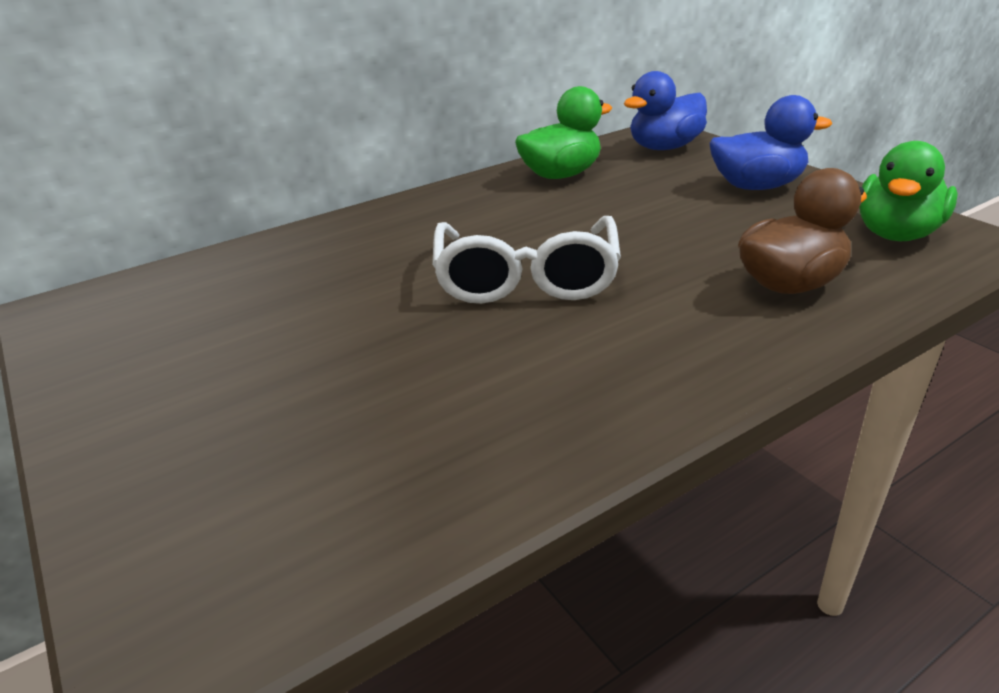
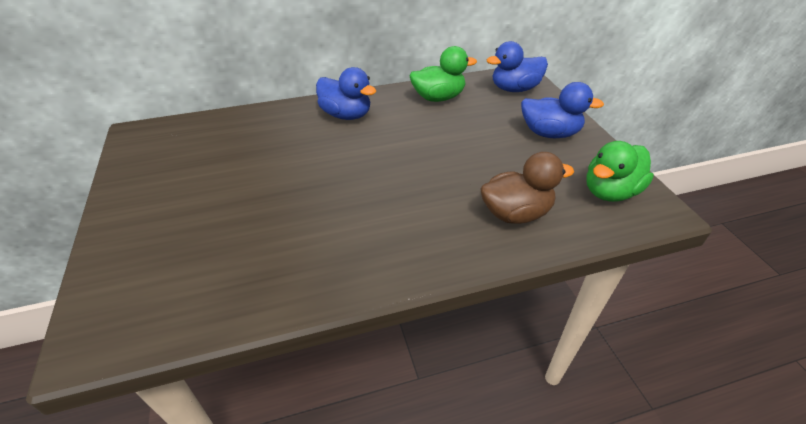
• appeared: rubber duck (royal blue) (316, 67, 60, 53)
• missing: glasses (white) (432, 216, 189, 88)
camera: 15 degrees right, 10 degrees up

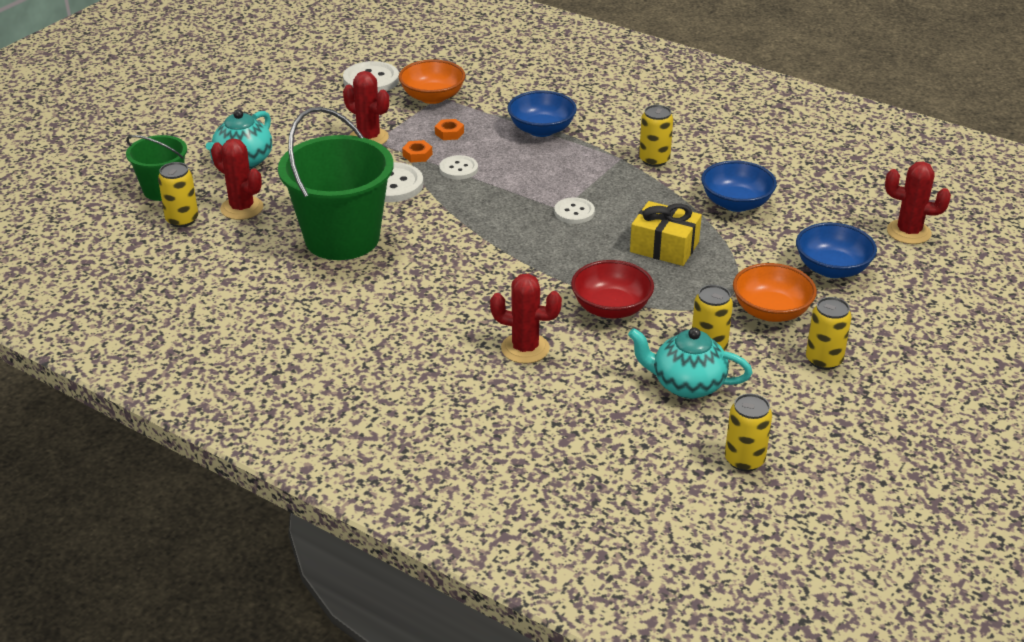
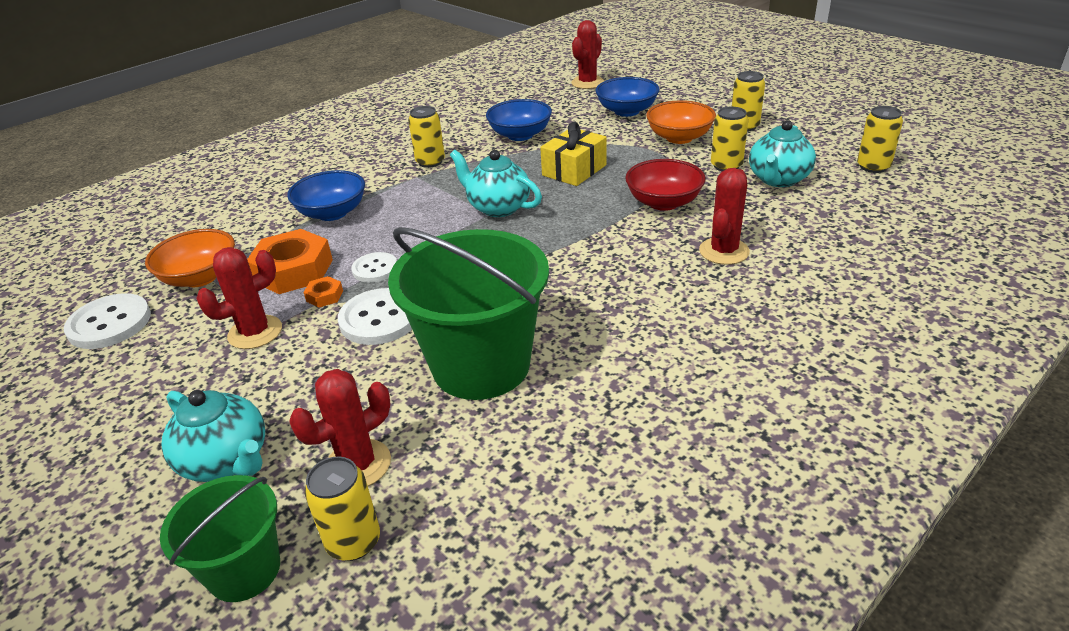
• size: hexagon nut (orange) (435, 119, 29, 21) = (247, 229, 86, 65) x2.25
• exchanged: button (white) (554, 197, 41, 27) to china teapot (turquoise) (450, 150, 92, 67)
camera: 75 degrees left, 0 degrees up

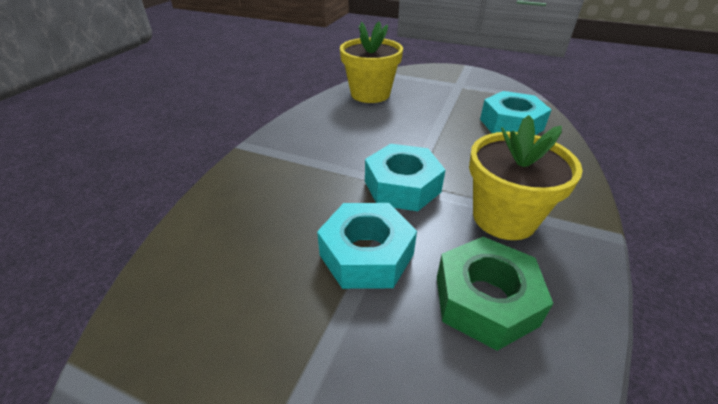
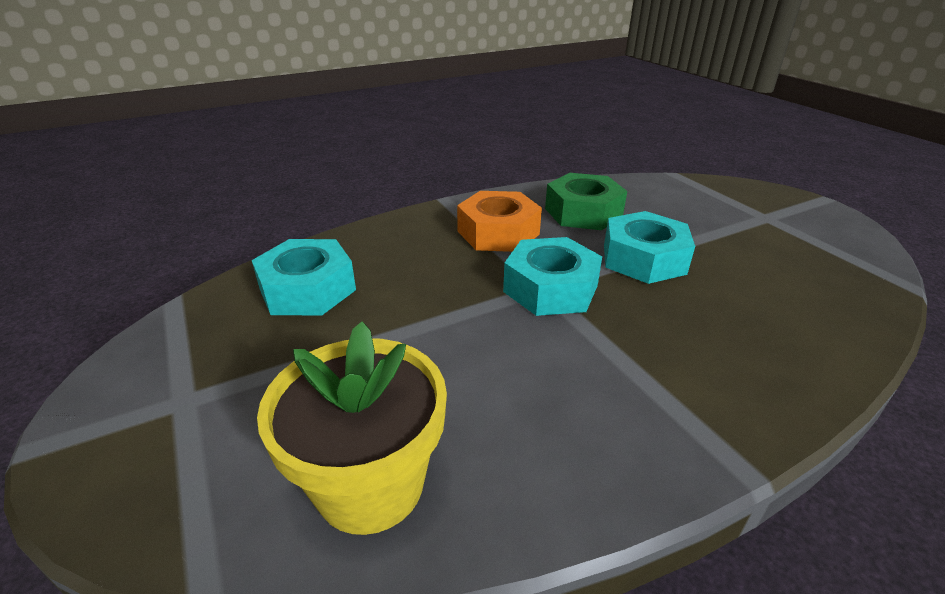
• exchanged: flower pot (golden) (469, 115, 114, 125) to hexagon nut (orange) (457, 191, 85, 61)
camera: 140 degrees left, 5 degrees down

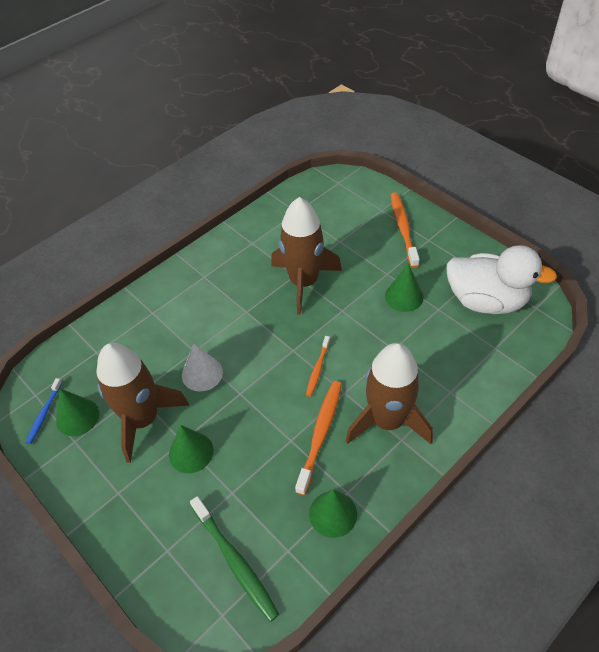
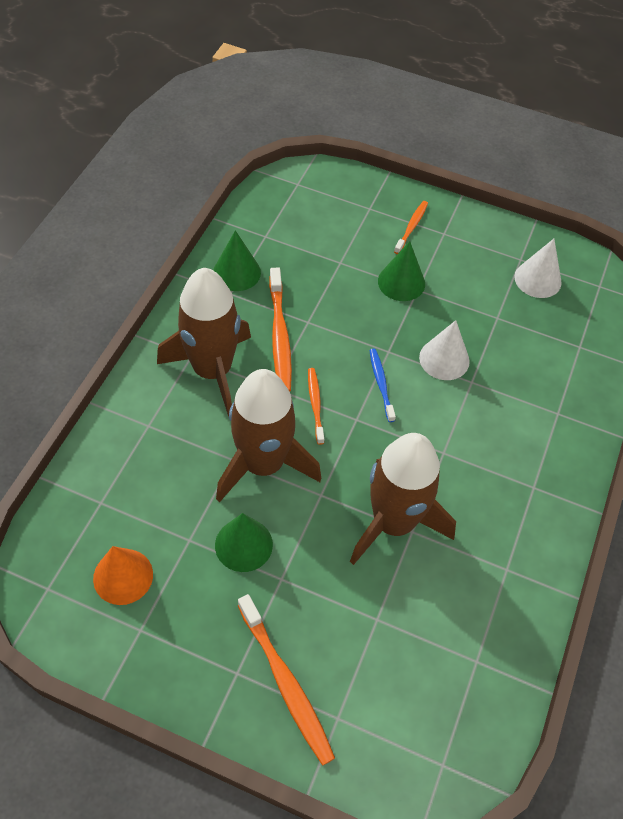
• exchanged: rubber duck (white) (446, 245, 111, 69) to cone shape (orange) (93, 546, 60, 59)
• relocated: toy rocket (russet) (96, 343, 93, 120) to (216, 369, 105, 134)
• relocated: tooth brush (royal blue) (26, 378, 36, 66) to (369, 348, 27, 74)
• appeared: tooth brush (orange) (394, 201, 34, 53)
• colour: cone shape (green) (56, 389, 43, 47) to cone shape (white) (514, 239, 48, 59)
• missing: tooth brush (green) (190, 496, 89, 126)
camera: 150 degrees right, 5 degrees up

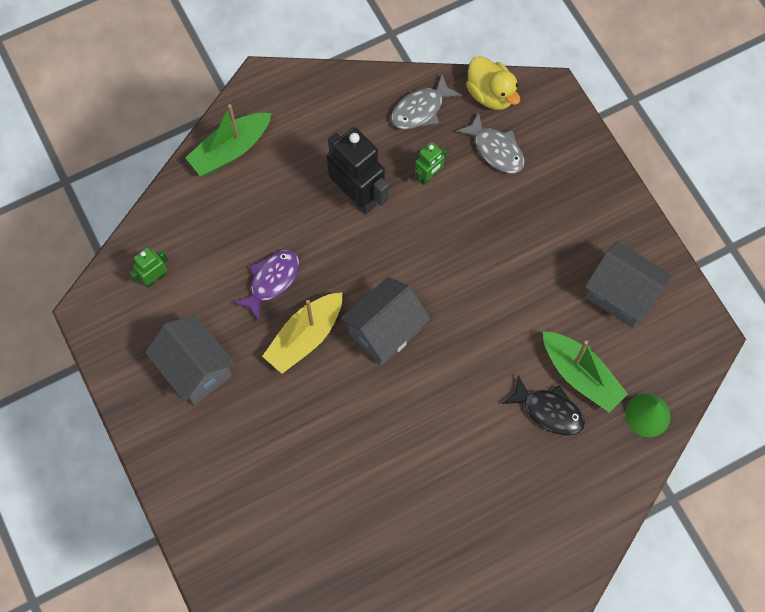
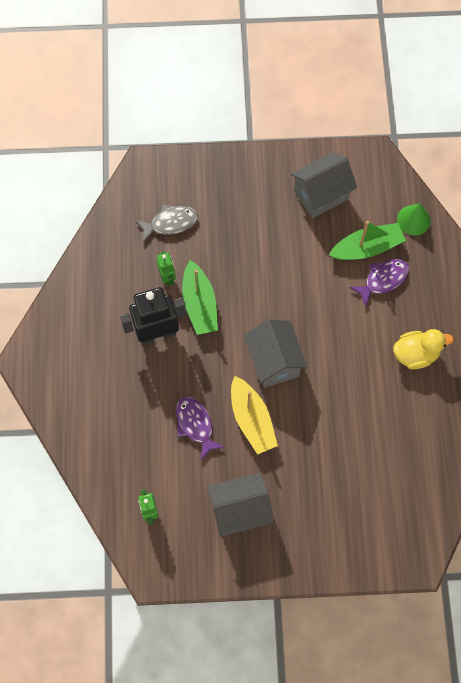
• relocated: boat (green) (185, 104, 87, 72) to (182, 260, 36, 75)
• colour: fish (ebony) (502, 375, 83, 60) to fish (purple) (349, 259, 60, 48)
• relocated: rubber duck (golden) (466, 56, 54, 54) to (393, 329, 61, 40)
• missing: fish (ash-grey) (391, 74, 71, 56)
camera: 65 degrees left, 0 degrees up

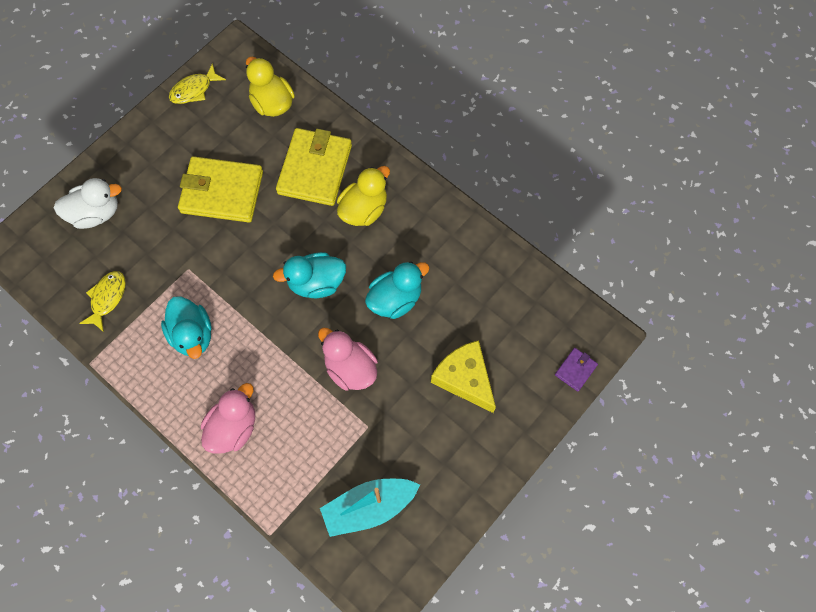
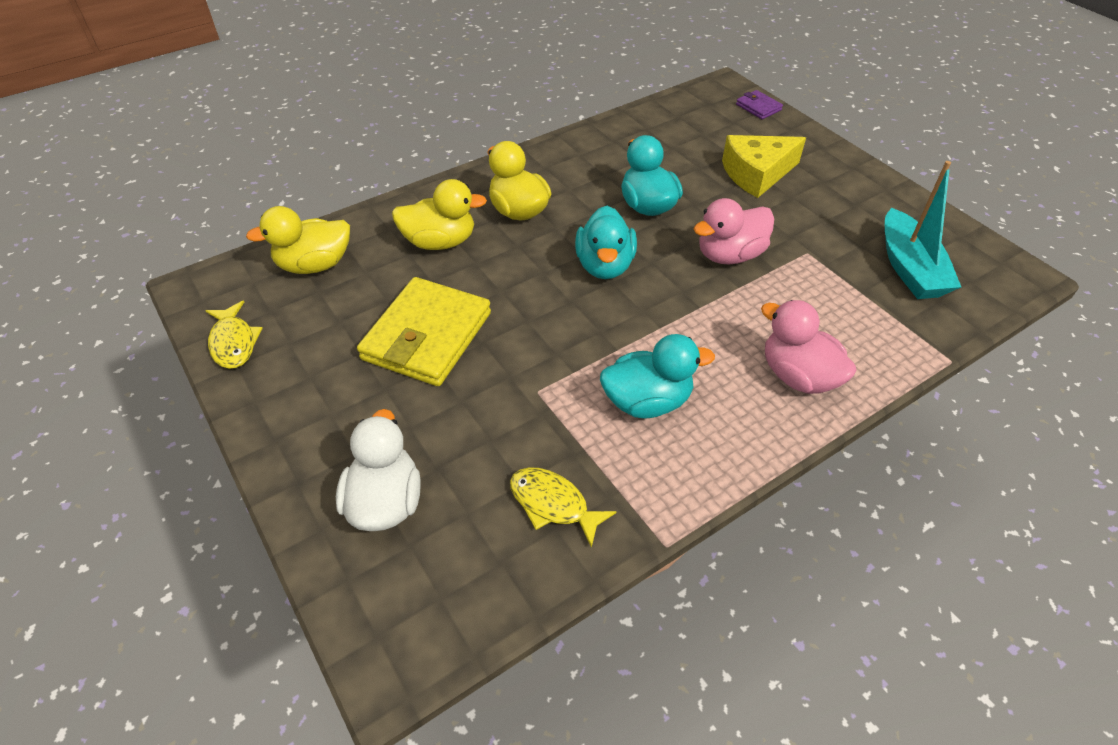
• exchanged: wallet (golden) (276, 128, 76, 78) to rubber duck (golden) (392, 179, 95, 71)
camera: 75 degrees left, 20 degrees down

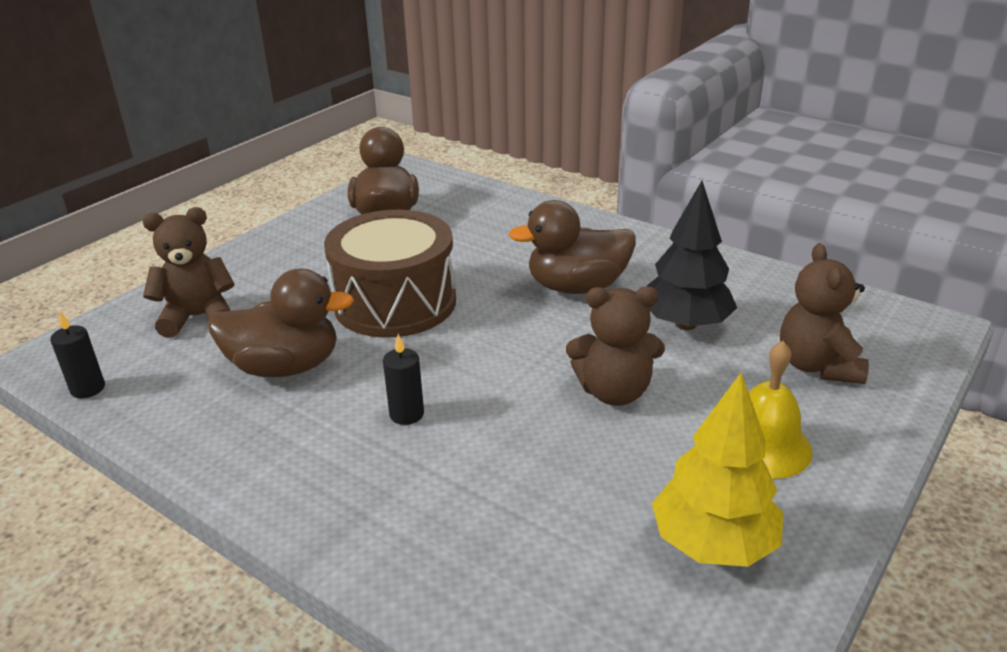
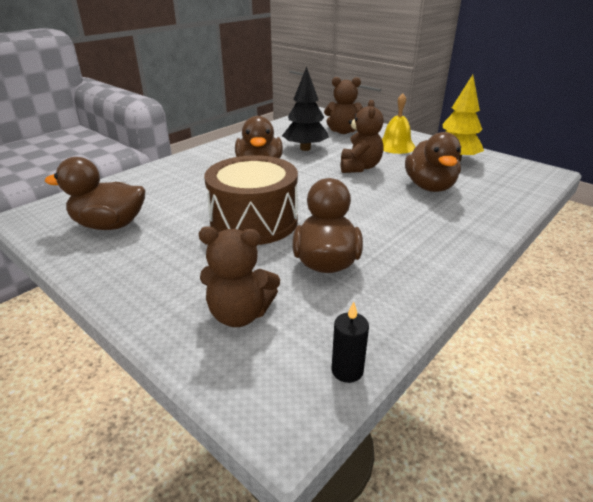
• spun: teddy bear (russet) (143, 207, 92, 131) = (199, 227, 81, 100) 75 degrees counterclockwise
• appeared: rubber duck (russet) (405, 132, 56, 60)
• missing: pillar candle (ebony) (383, 334, 41, 91)
camera: 85 degrees left, 0 degrees up

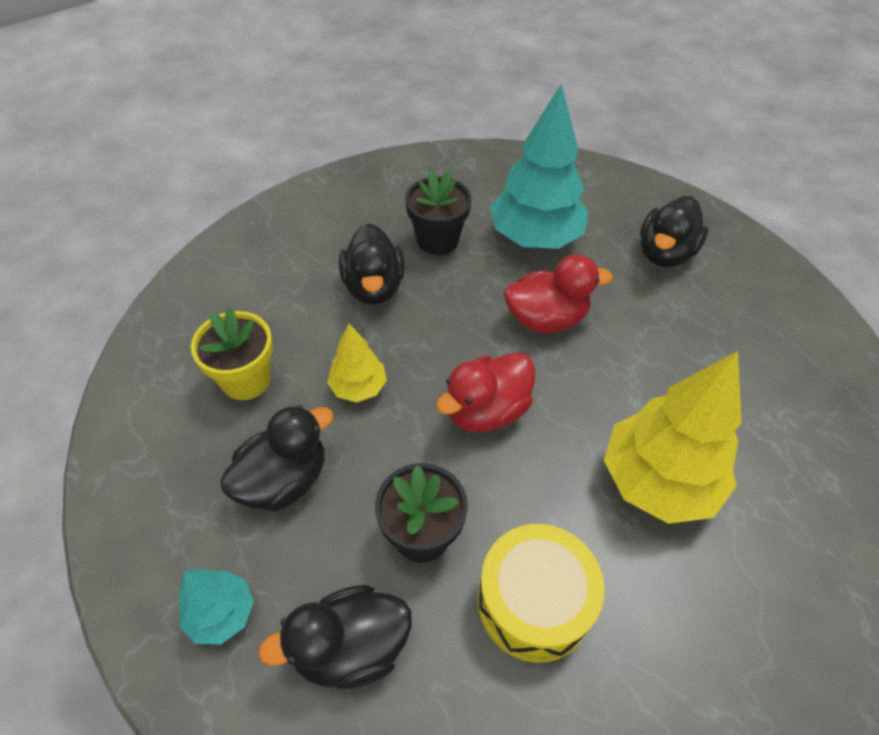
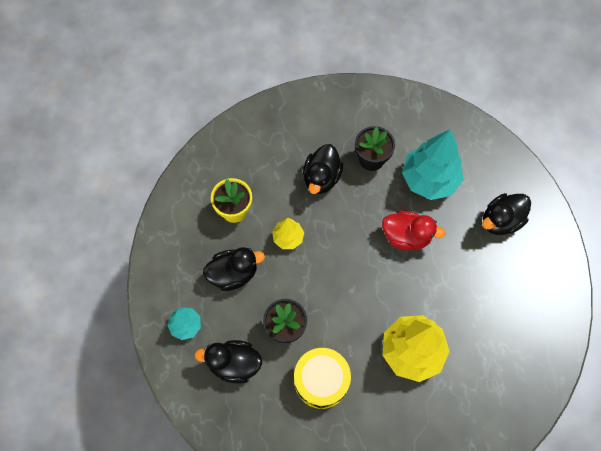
• missing: rubber duck (scarlet) (436, 352, 99, 80)
camera: 25 degrees right, 15 degrees up

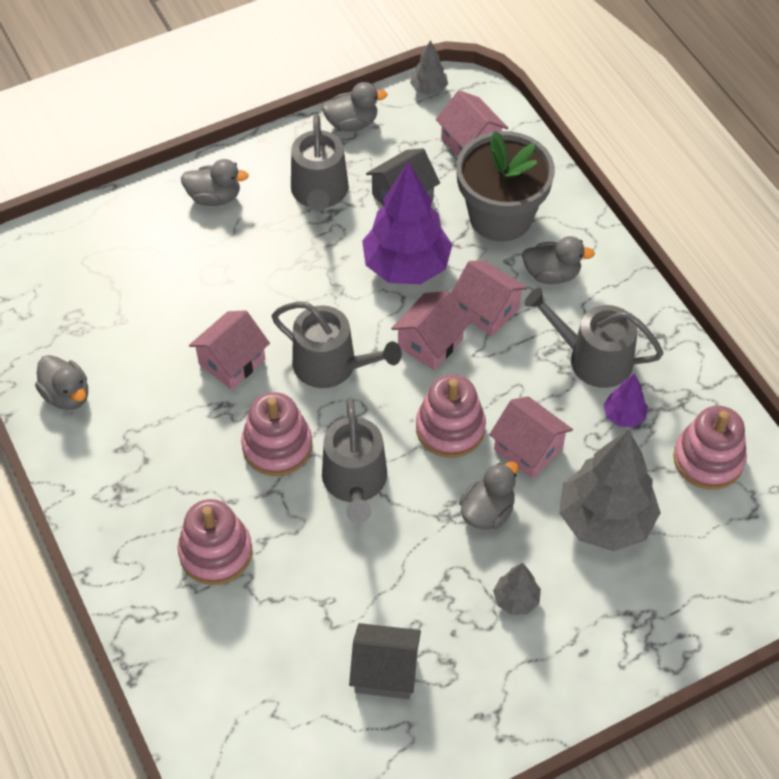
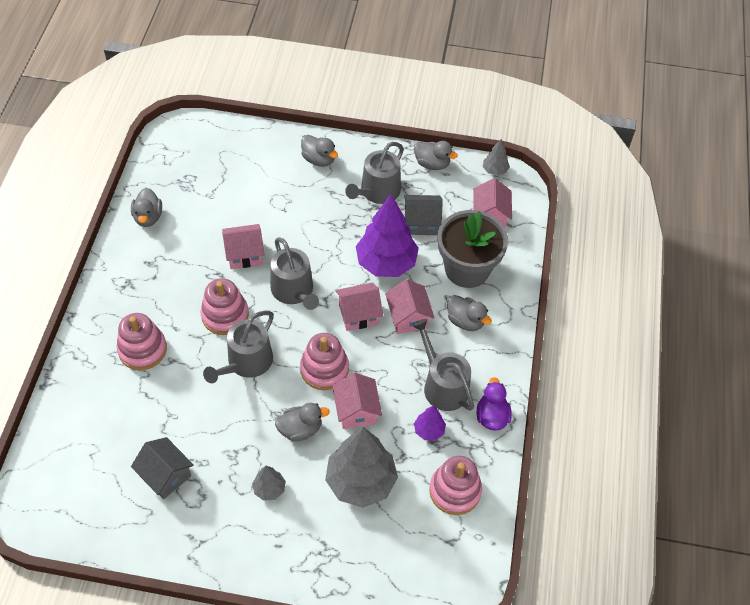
• appeared: rubber duck (purple) (477, 377, 35, 54)
camera: 35 degrees right, 0 degrees up

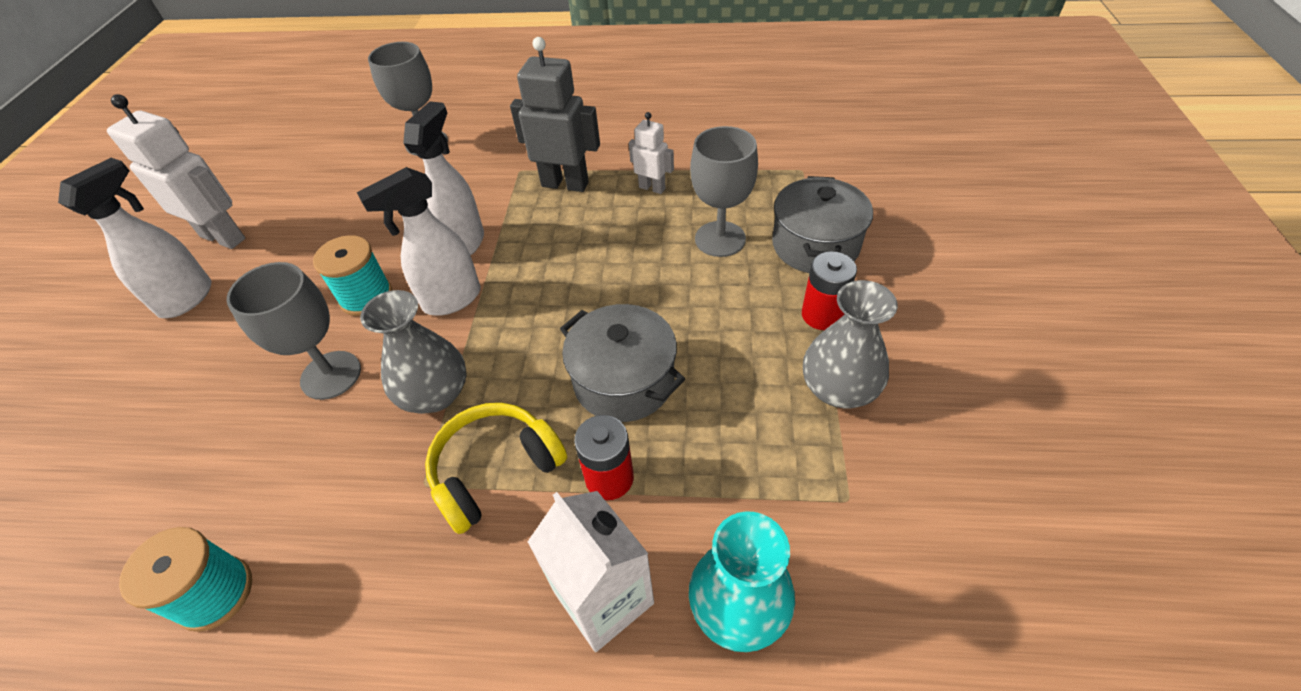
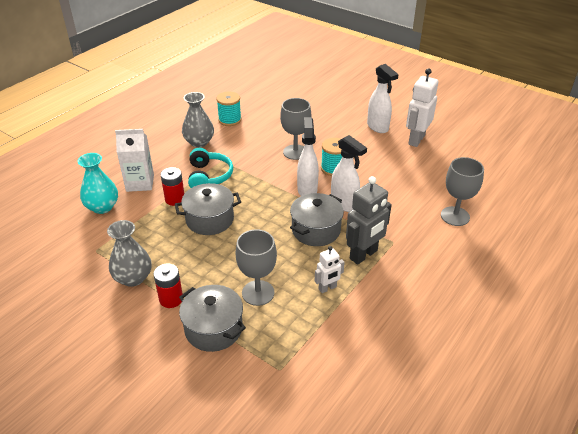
• relocated: flower vase (ash-grey) (360, 290, 107, 124) to (182, 92, 32, 55)
• colour: headset (golden) (425, 403, 142, 131) to headset (turquoise) (188, 148, 45, 40)
• appeared: stockpot (ash-grey) (290, 193, 54, 53)
• spun: toy robot (white) (107, 94, 138, 155) = (406, 68, 33, 79) 150 degrees clockwise
camera: 120 degrees right, 10 degrees down

